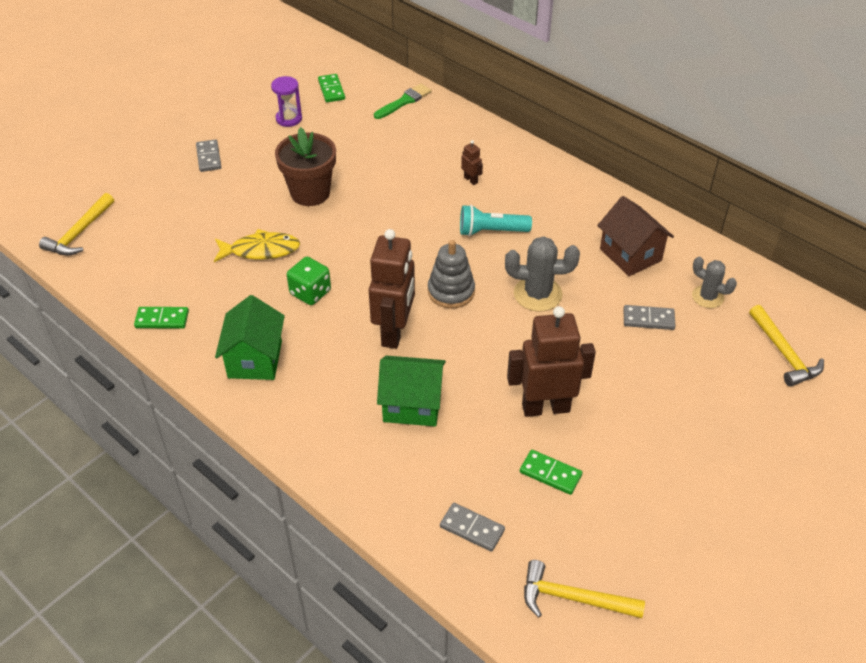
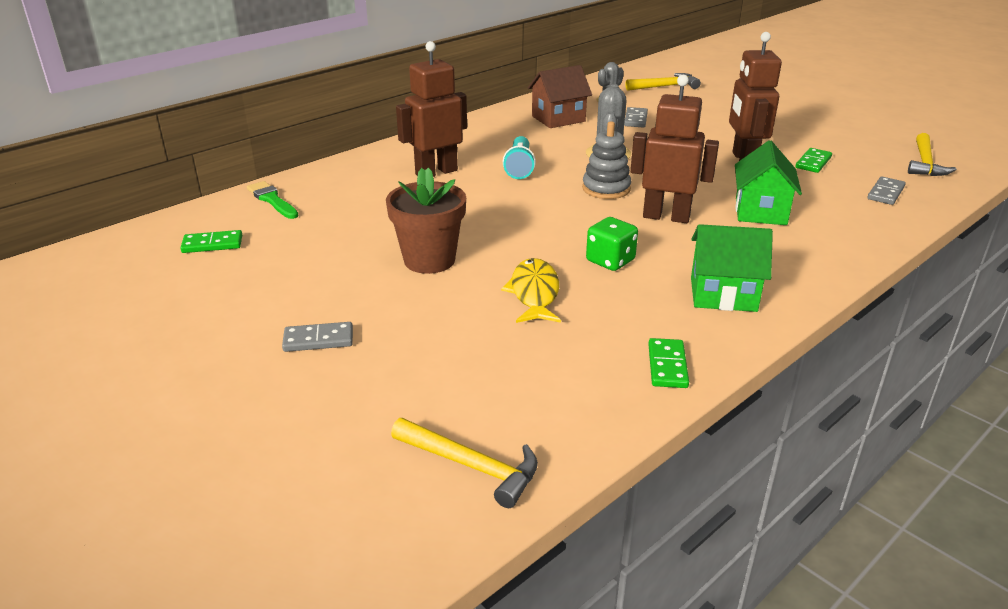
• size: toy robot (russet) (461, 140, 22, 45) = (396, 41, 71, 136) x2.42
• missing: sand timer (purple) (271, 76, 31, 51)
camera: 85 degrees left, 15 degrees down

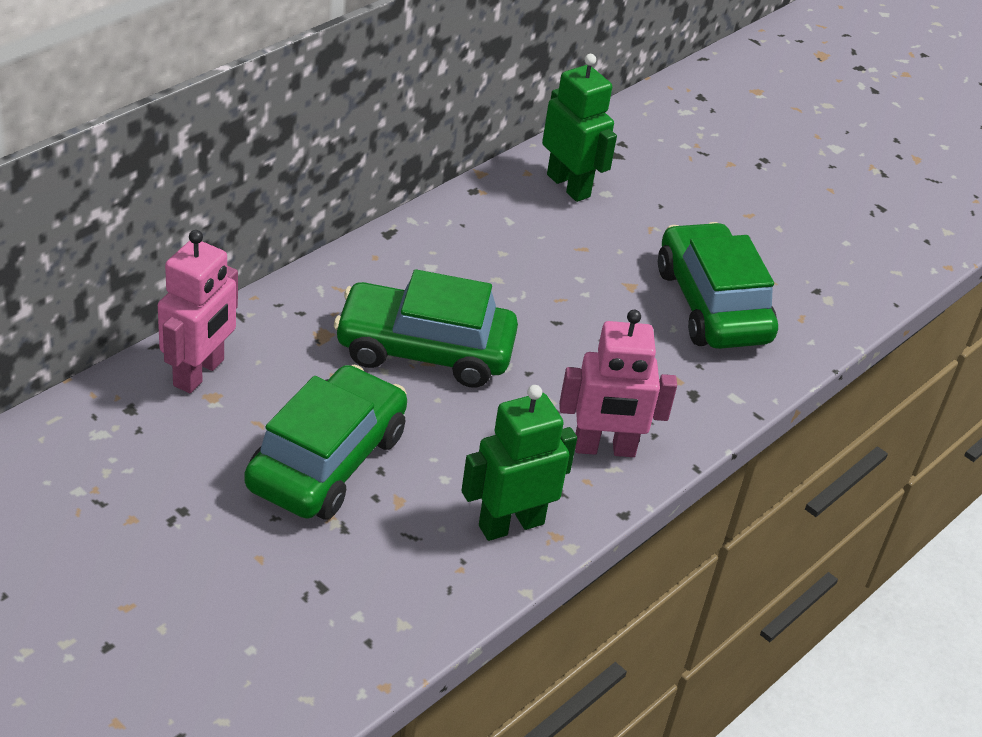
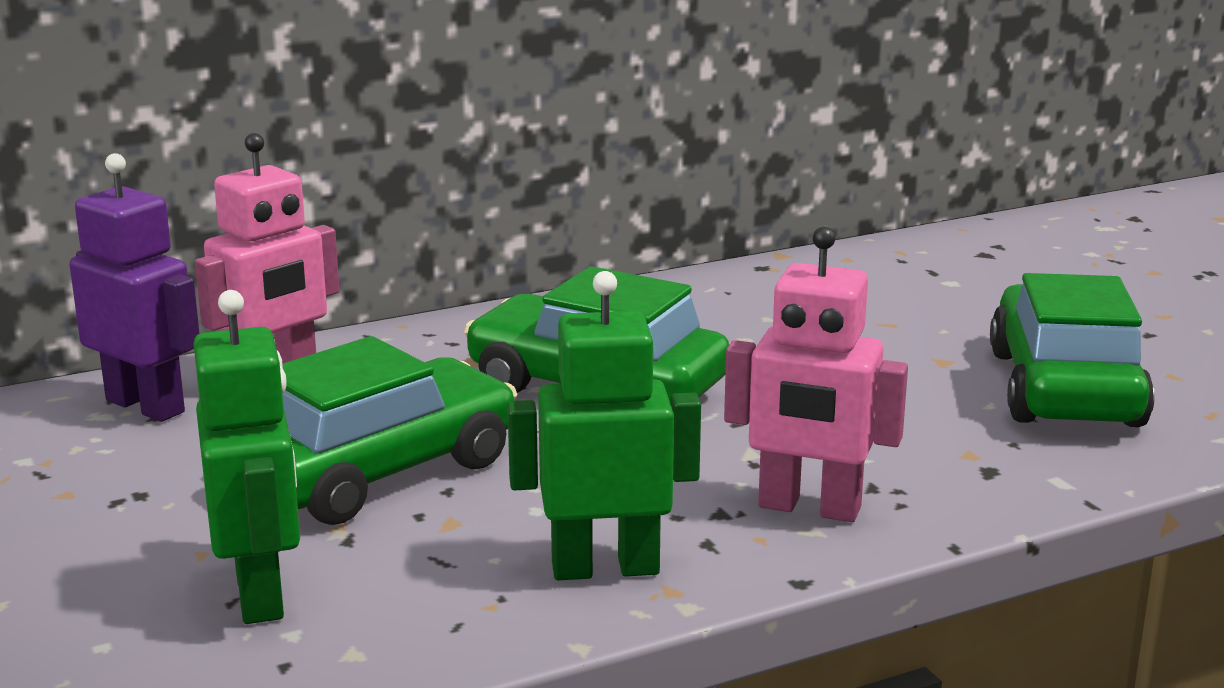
• appeared: toy robot (purple) (70, 153, 130, 269)
• relocated: toy robot (green) (542, 54, 75, 148) to (194, 290, 106, 334)
camera: 25 degrees right, 20 degrees down

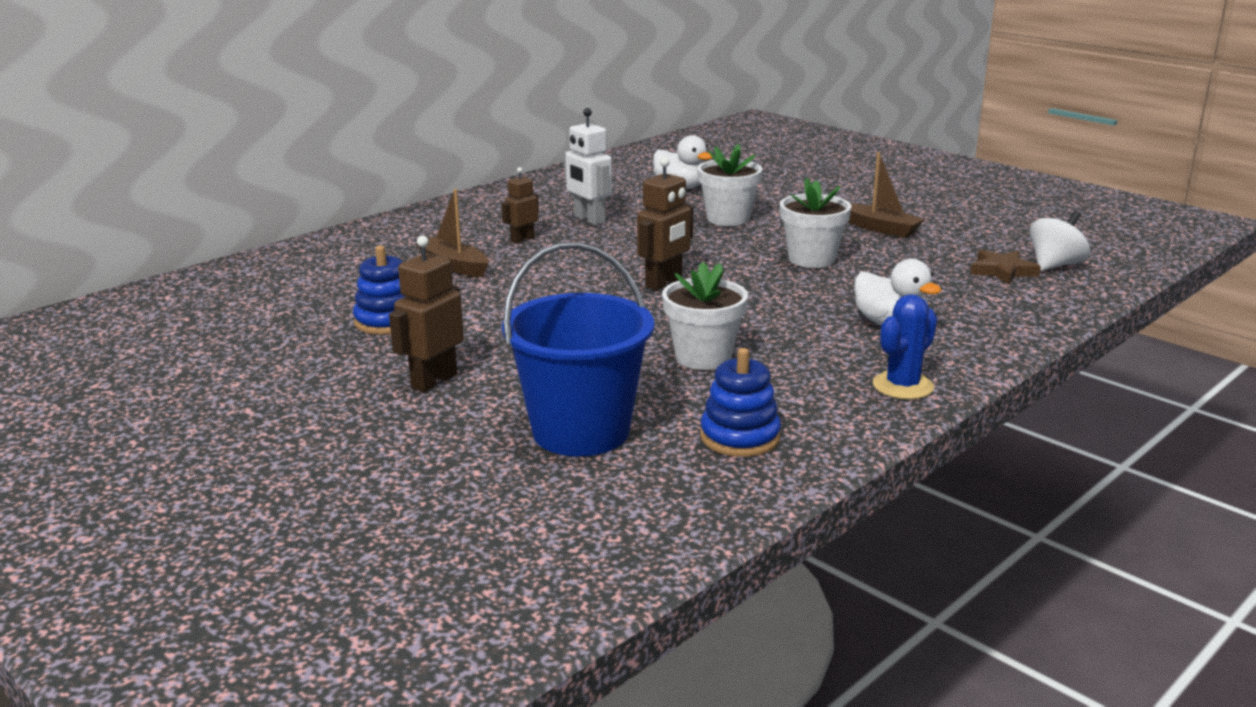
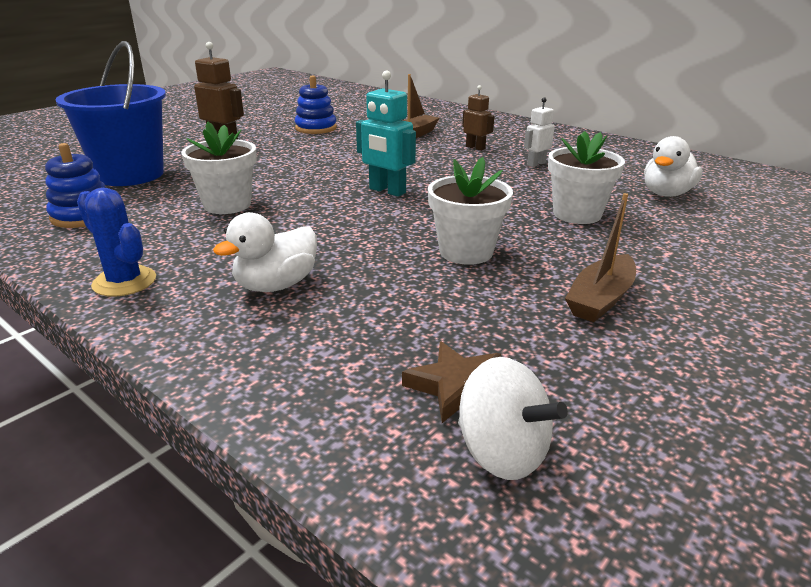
• colour: toy robot (russet) (637, 157, 56, 133) to toy robot (turquoise) (356, 71, 60, 126)
• size: toy robot (white) (564, 108, 48, 117) = (524, 97, 31, 70) x0.63
camera: 85 degrees right, 5 degrees up

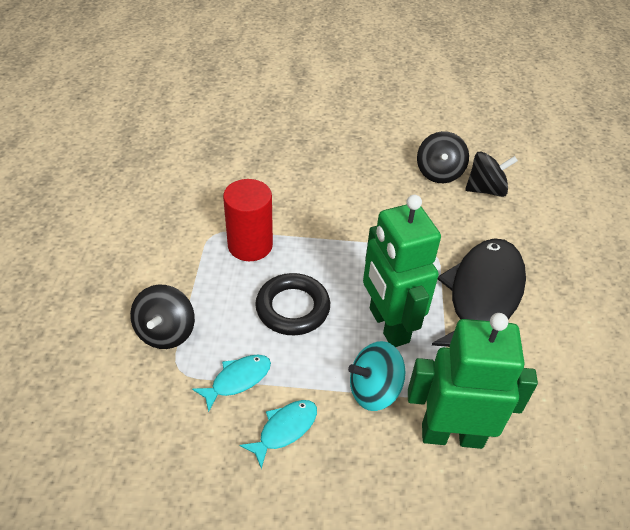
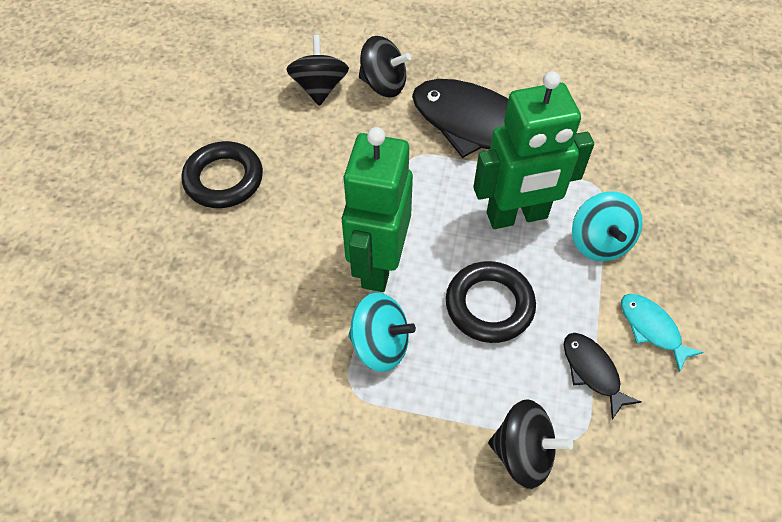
• appeared: hoop (ebony) (182, 141, 81, 67)
• relocated: toy robot (green) (408, 313, 130, 136) to (342, 127, 71, 165)
• exchanged: cylinder (scarlet) (223, 179, 50, 82) to whirligig (turquoise) (348, 293, 68, 79)
• relocated: whirligig (ebony) (417, 131, 52, 52) to (359, 36, 52, 61)
• colour: fish (turquoise) (192, 355, 79, 57) to fish (ebony) (564, 333, 77, 87)
camera: 80 degrees left, 10 degrees up

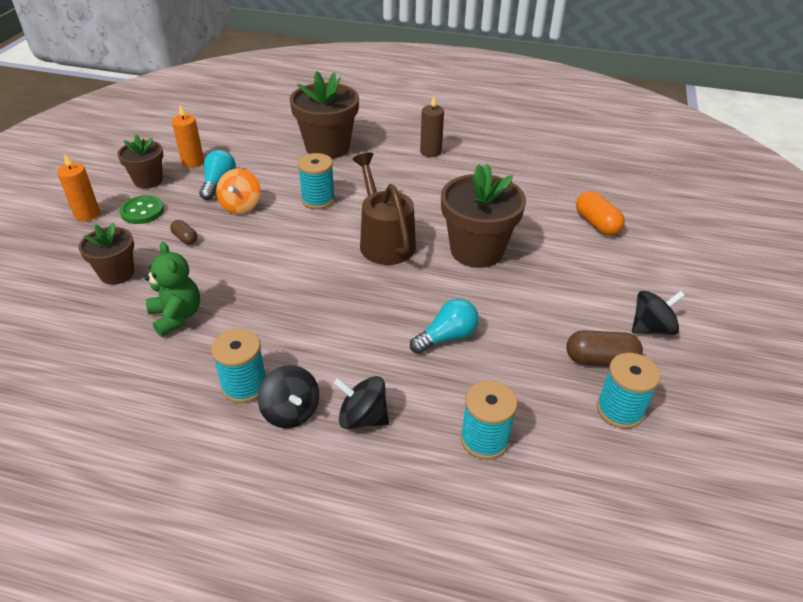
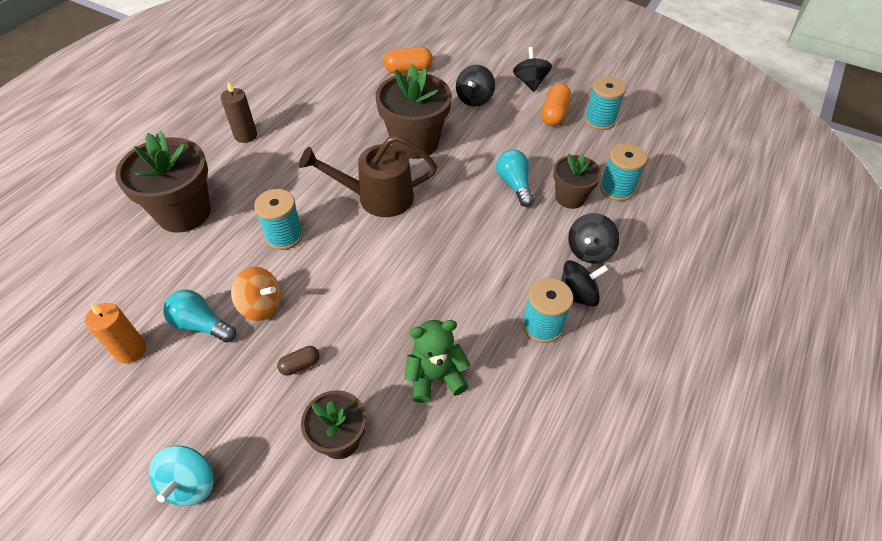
• exchanged: pillar candle (orange) (57, 154, 43, 67) to whirligig (turquoise) (149, 445, 65, 61)
• appeared: whirligig (ebony) (456, 65, 39, 42)
• colour: capsule (russet) (566, 330, 77, 36) to capsule (orange) (541, 84, 31, 42)
• relocated: flower pot (russet) (117, 135, 46, 54) to (553, 154, 48, 55)
• missing: button (green) (119, 195, 45, 29)
camera: 75 degrees left, 10 degrees up

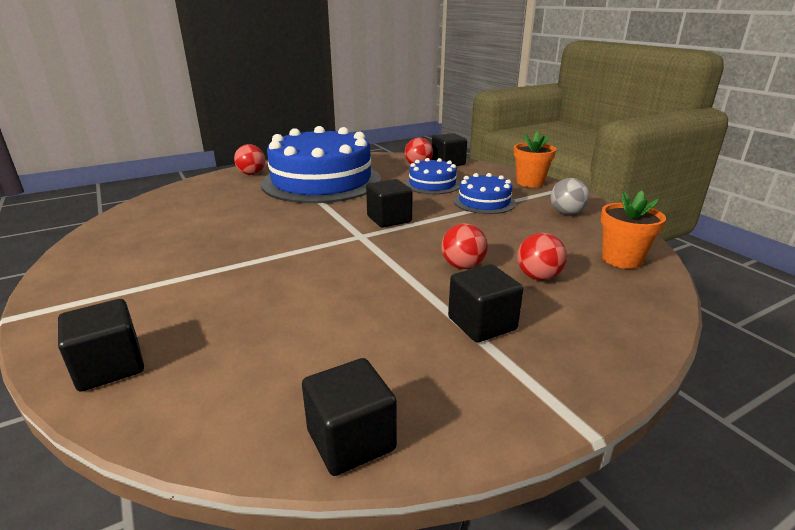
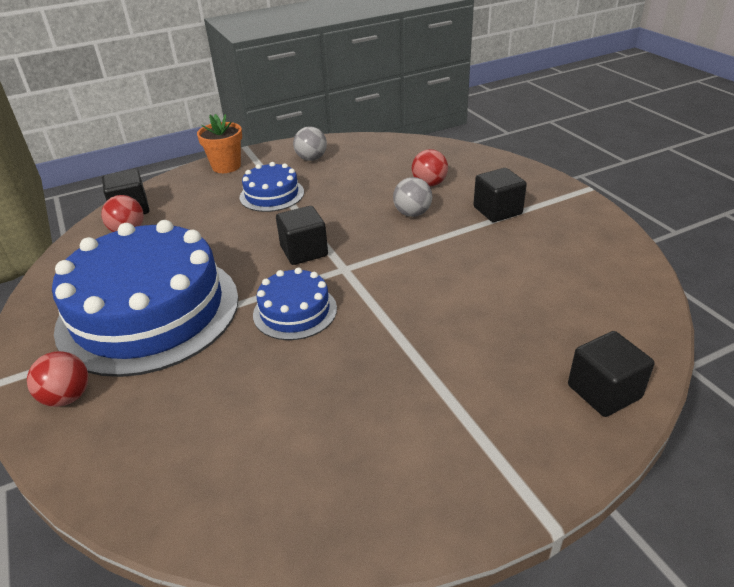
• relocated: layer cake (royal blue) (405, 158, 55, 36) to (253, 267, 84, 73)
• colour: play ball (scarlet) (441, 223, 47, 46) to play ball (ash-grey) (393, 177, 39, 40)
• missing: block (ebony) (302, 358, 95, 118)
• missing: flower pot (orange) (601, 191, 65, 78)
camera: 85 degrees left, 10 degrees up

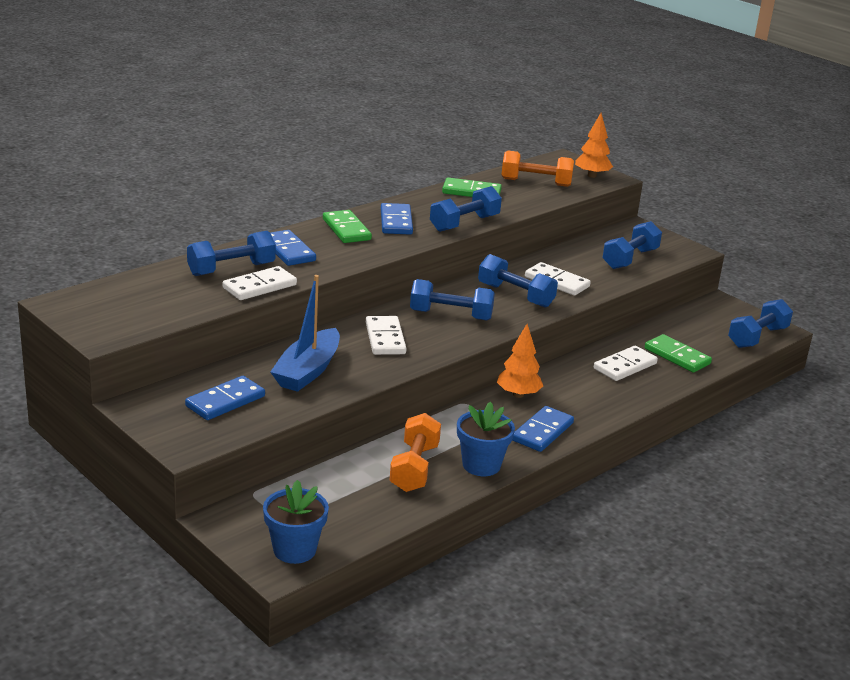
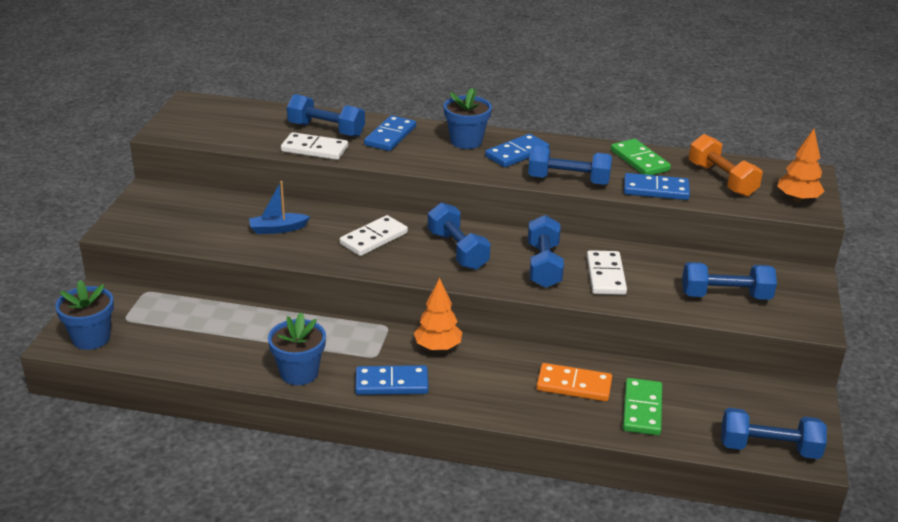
• size: boat (royal blue) (270, 275, 70, 117) = (249, 181, 61, 53) x0.59
• exchanged: domino (green) (323, 210, 49, 33) to flower pot (royal blue) (444, 88, 48, 61)
• colour: domino (white) (594, 346, 64, 35) to domino (orange) (536, 363, 76, 38)
• relocated: domino (royal blue) (185, 376, 80, 44) to (624, 173, 66, 27)
• missing: dumbbell (orange) (390, 413, 51, 79)
camera: 55 degrees right, 5 degrees up

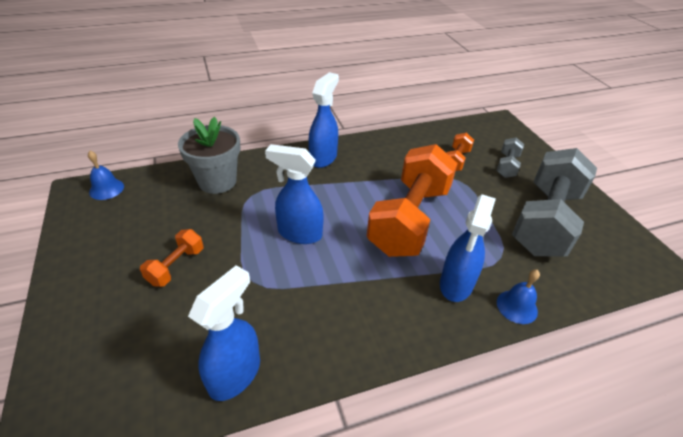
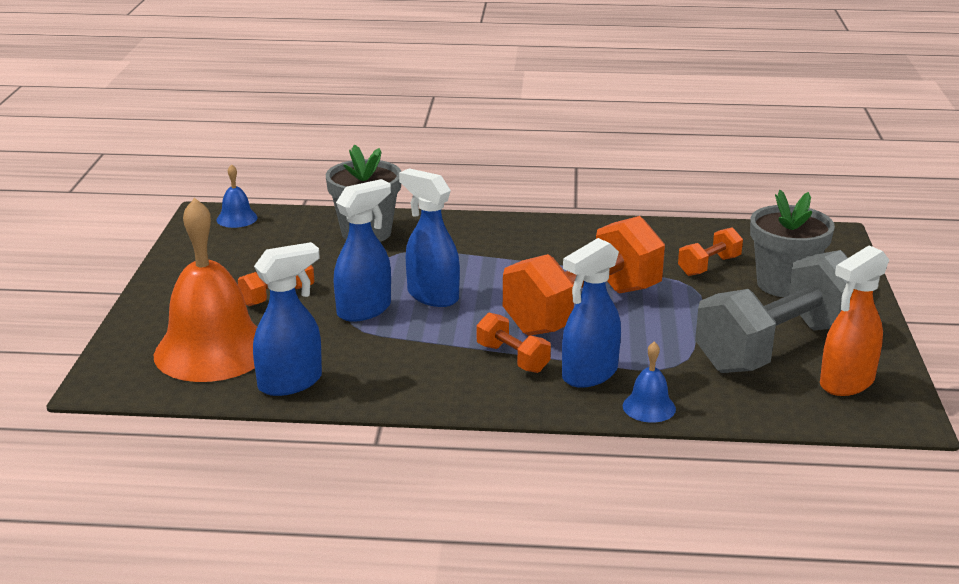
• appeared: hand bell (orange) (154, 197, 103, 185)
• relocated: sprayer (royal blue) (308, 72, 31, 96) to (334, 179, 57, 143)
• appeared: dumbbell (orange) (477, 313, 74, 60)
• exchanged: dumbbell (ash-grey) (497, 137, 27, 41) to flower pot (ash-grey) (750, 190, 85, 107)
• appeared: sprayer (orange) (820, 245, 69, 151)
camera: 25 degrees right, 15 degrees down

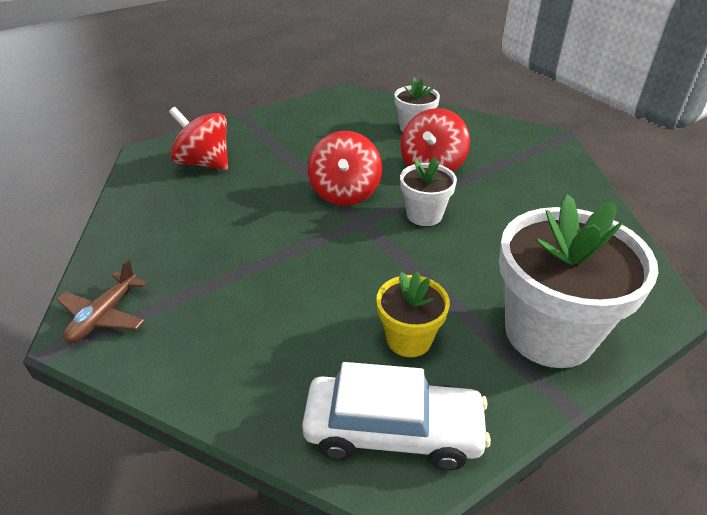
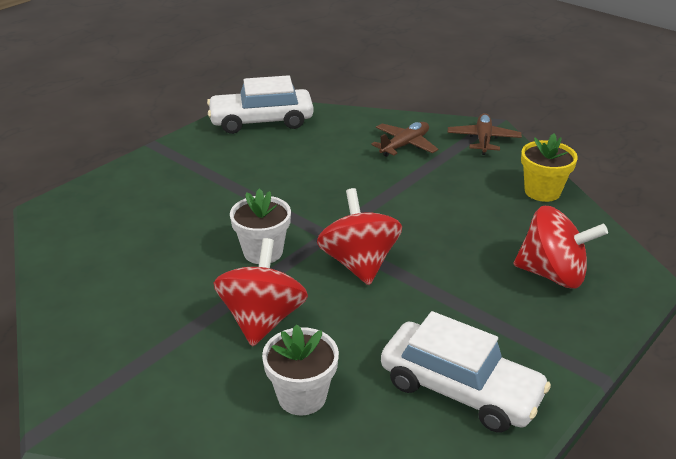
• appeared: plane (russet) (371, 122, 67, 35)
• appeared: car (white) (381, 311, 170, 122)
• relocated: flower pot (golden) (376, 271, 74, 86) to (521, 133, 57, 69)
• missing: flower pot (white) (499, 194, 160, 174)
camera: 165 degrees right, 5 degrees down

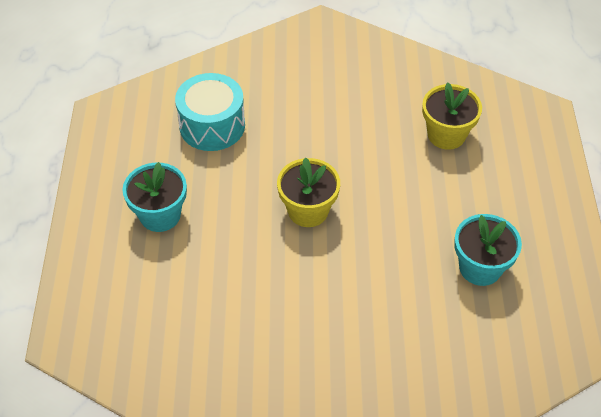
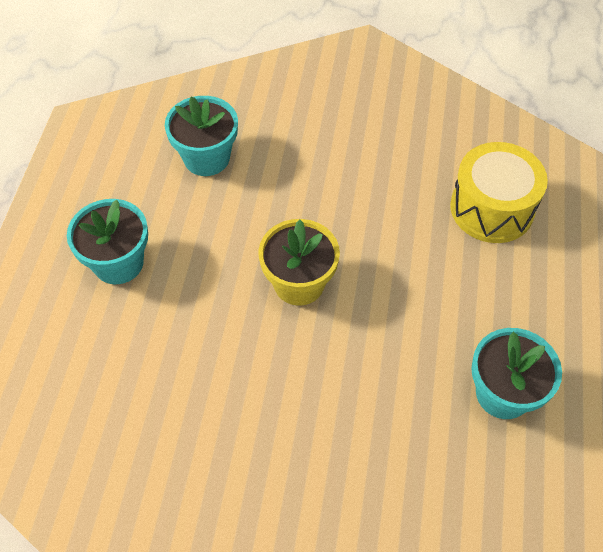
• exchanged: snare drum (turquoise) (175, 73, 70, 78) to flower pot (turquoise) (165, 96, 73, 80)
• exchanged: flower pot (golden) (422, 83, 60, 67) to snare drum (golden) (450, 142, 98, 101)
camera: 10 degrees right, 5 degrees up

